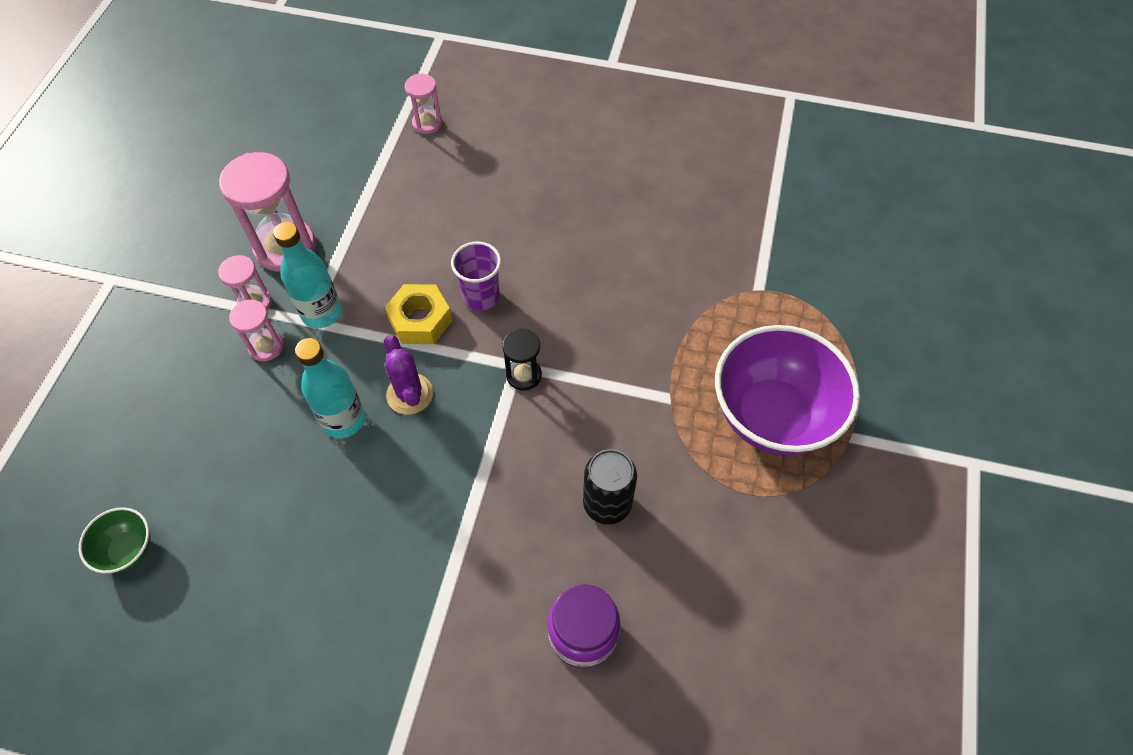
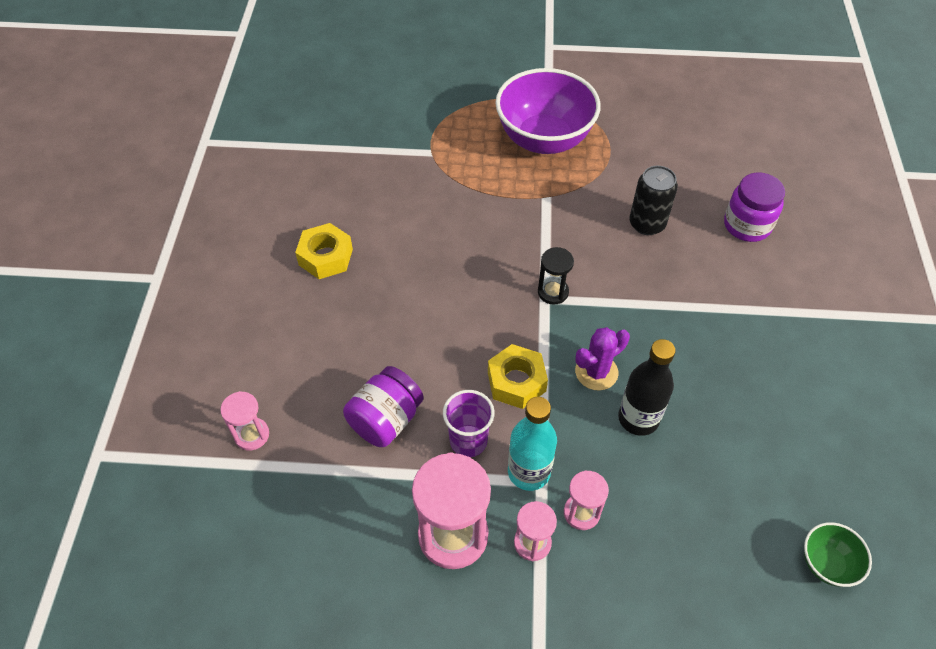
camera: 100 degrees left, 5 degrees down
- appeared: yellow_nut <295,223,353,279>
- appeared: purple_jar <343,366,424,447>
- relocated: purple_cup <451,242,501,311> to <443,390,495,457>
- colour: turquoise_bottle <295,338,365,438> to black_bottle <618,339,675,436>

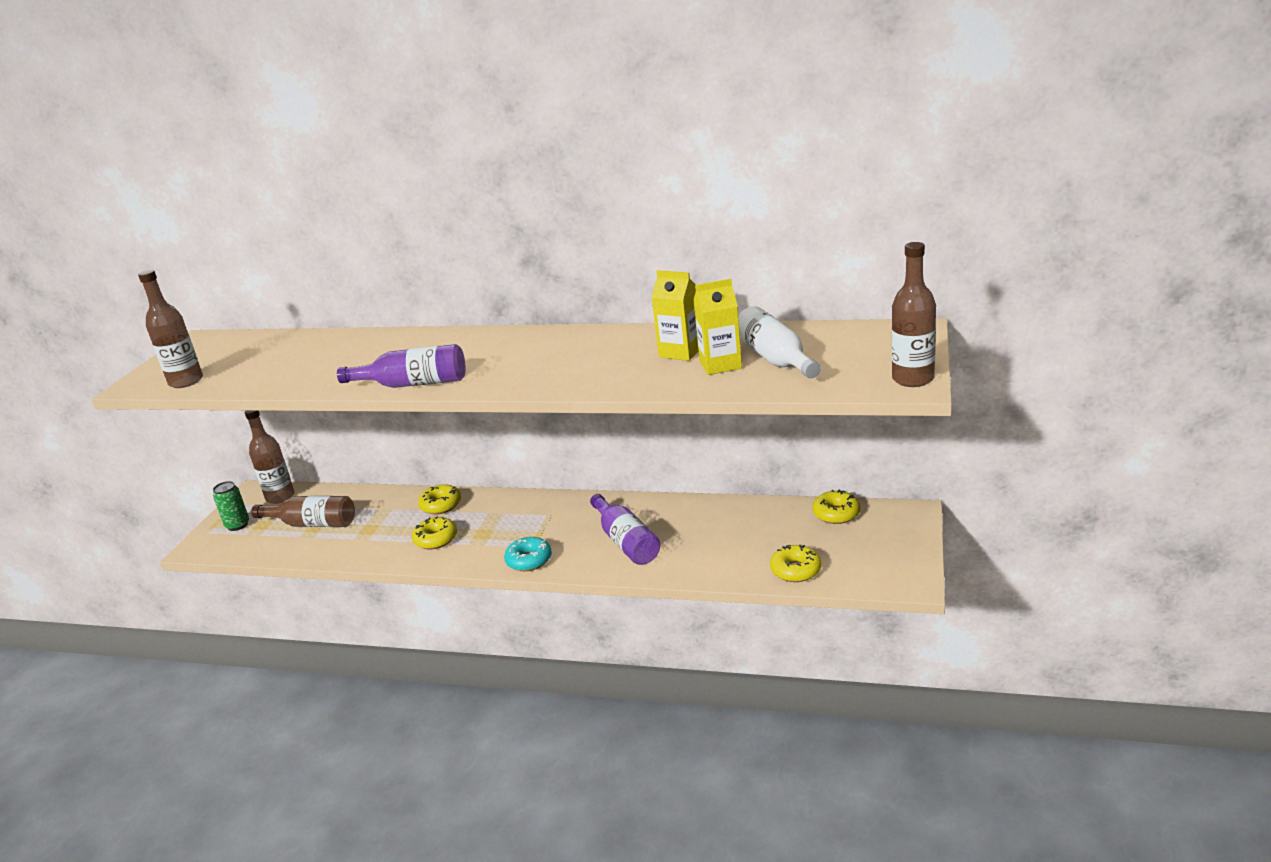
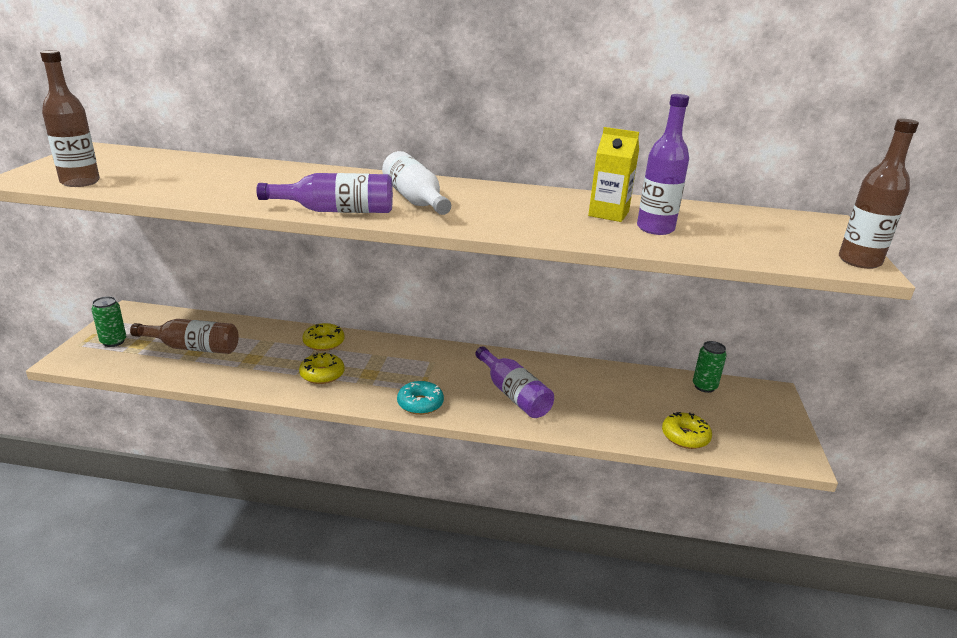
camera: 10 degrees left, 0 degrees up
- relocated: white_bottle <738,306,820,378> to <382,151,451,215>
- exchanged: yellow_carton <693,279,742,375> to purple_bottle <637,94,689,235>
- exchanged: yellow_donut <812,490,860,524> to green_can <693,341,727,393>
- missing: brown_bottle <245,410,294,504>

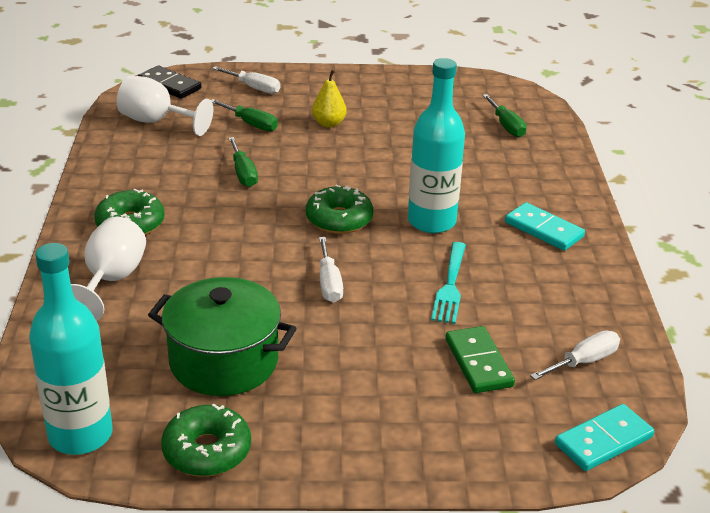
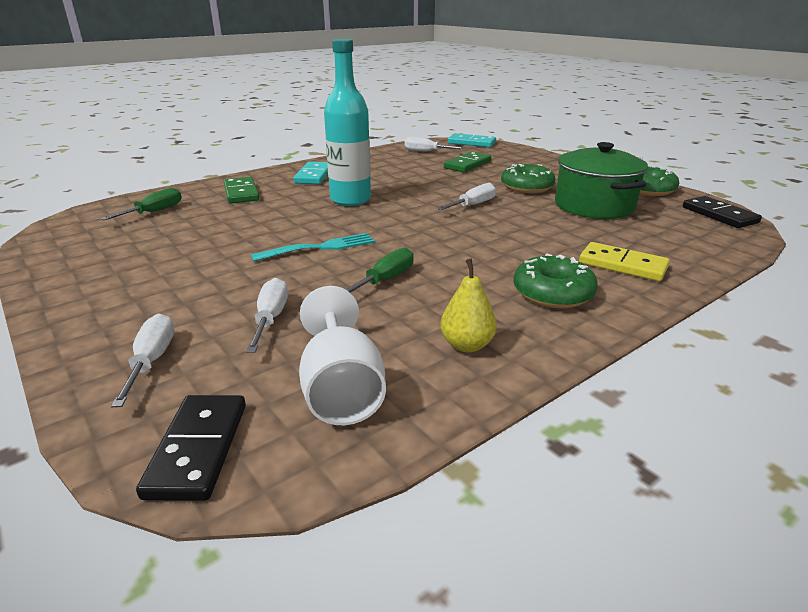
camera: 125 degrees left, 5 degrees down
- appeared: green_domino <224,177,259,204>
- colour: green_screwdriver <211,99,278,131> to white_screwdriver <246,278,288,352>
- relocated: turquoise_fork <431,242,466,324> to <251,233,375,262>
- relocated: yellow_pear <312,70,347,128> to <440,259,497,352>
- relocated: green_donut <306,185,373,234> to <501,164,555,193>
- exchanged: white_goblet <71,217,146,321> to yellow_domino <579,242,670,281>
- exchanged: turquoise_bottle <29,243,112,455> to black_domino <683,196,762,228>

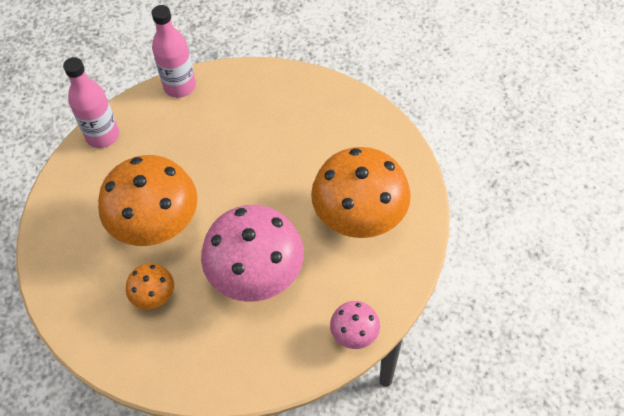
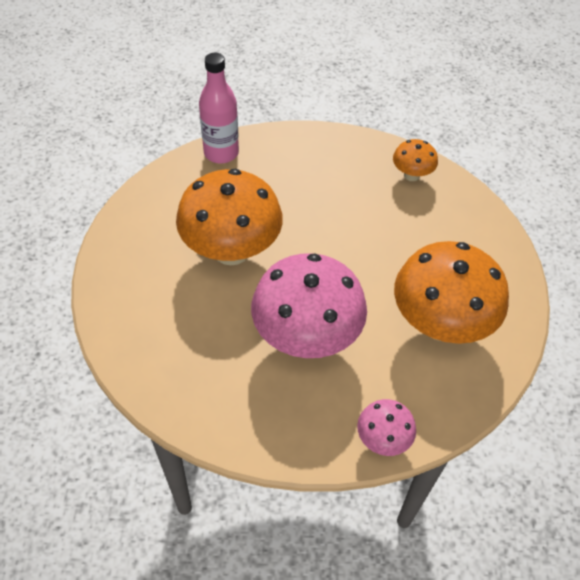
camera: 20 degrees right, 5 degrees down
- relocated: orange_mushroom <126,263,174,309> to <393,139,438,181>
- missing: pink_bottle <152,5,196,98>

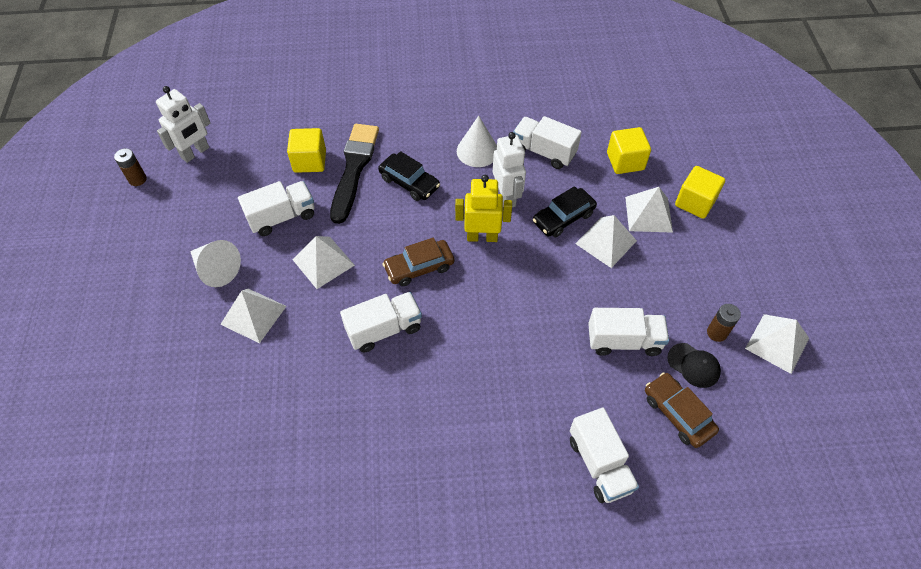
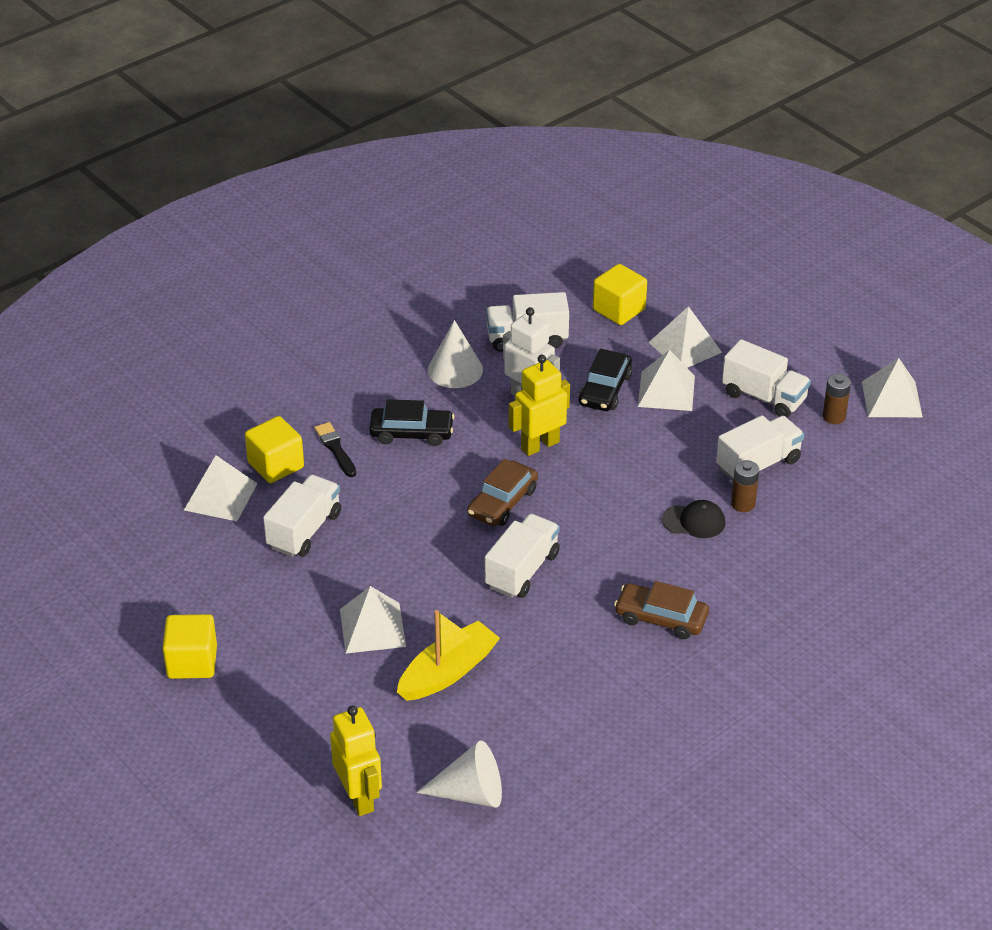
camera: 35 degrees left, 15 degrees down
- relocated: yellow_cube <675,166,725,219> to <163,614,217,679>
- relocated: white_pyramid <293,236,355,289> to <184,455,258,521>
- size: black_brush <330,124,379,224> = <314,422,356,477> x0.49
- appeared: yellow_robot <330,706,382,816>
- appeared: yellow_boat <397,610,500,701>
- relocated: white_cone <190,240,241,287> to <416,741,502,808>
- relocated: brown_car <645,372,719,448> to <614,581,709,639>
- relocated: black_cap <667,343,721,388> to <662,500,725,538>
- relocated: white_truck <570,407,639,503> to <722,339,811,418>
- relocated: brown_battery <114,148,147,186> to <731,460,759,512>
- missing: white_robot <156,86,210,163>

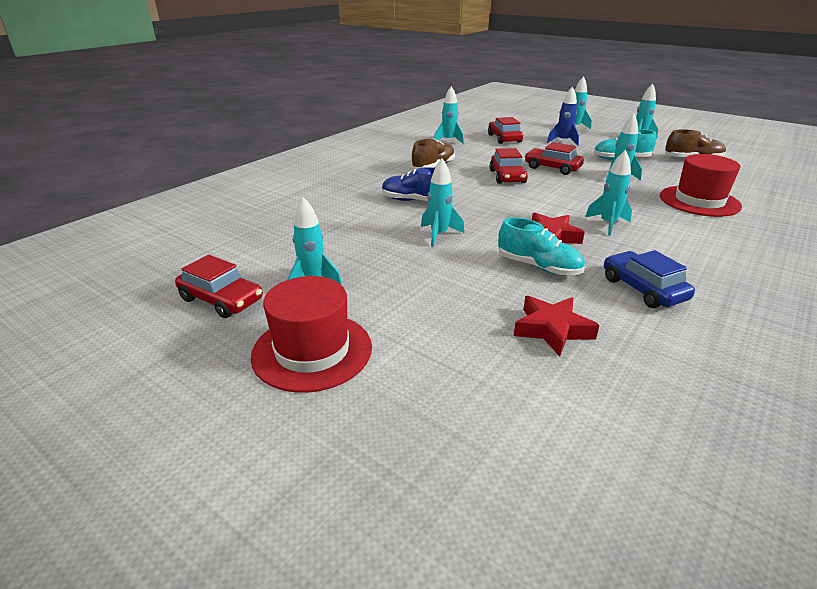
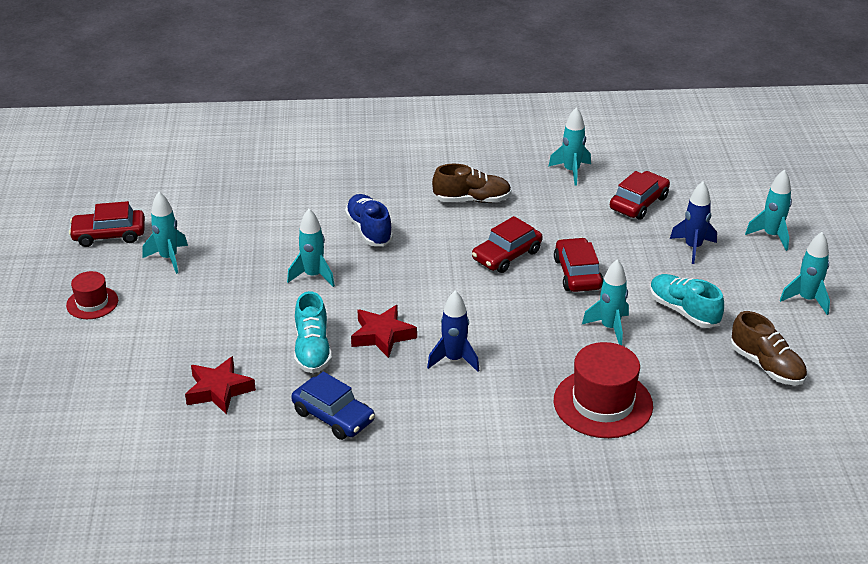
camera: 50 degrees right, 5 degrees up
- size: red_hat <251,276,372,393> = <66,271,118,319> x0.56
- spun: red_car <175,255,263,318> = <69,201,145,247> 90 degrees clockwise
- spun: blue_car <604,250,695,308> = <291,372,375,440> 105 degrees clockwise
- colour: turquoise_rocket <585,150,632,236> to blue_rocket <427,290,479,372>

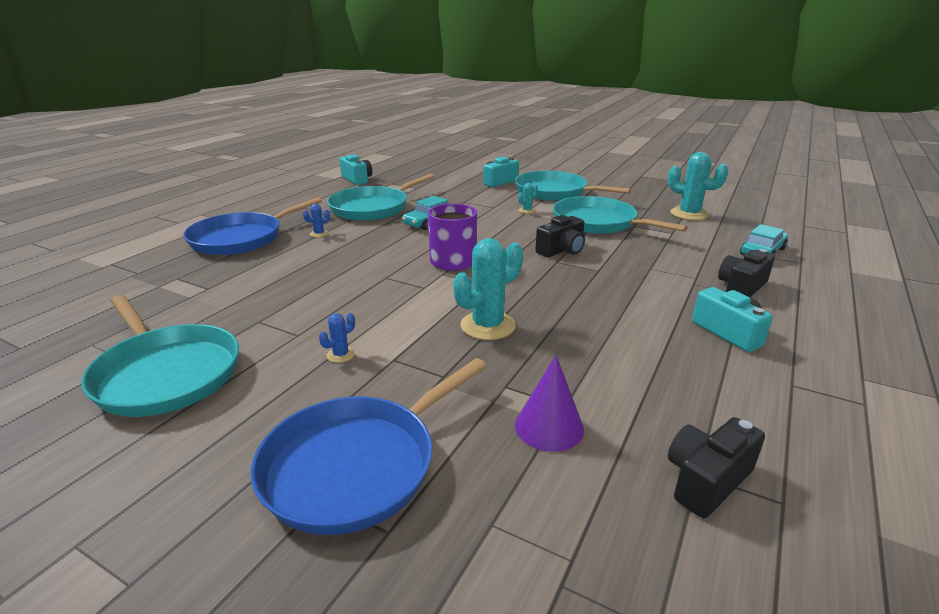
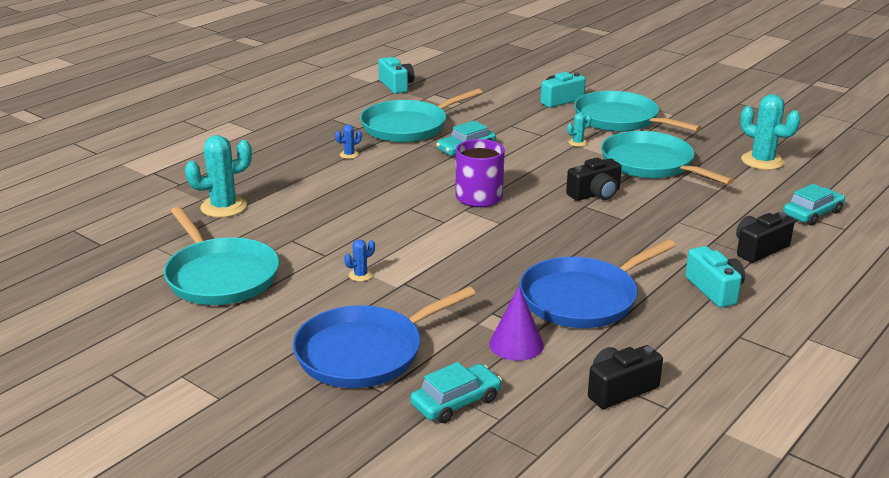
camera: 10 degrees right, 0 degrees up
- relocated: turquoise_cactus <453,238,523,340> to <185,135,252,218>
- appeared: turquoise_car <410,362,502,423>
- relocated: blue_pan <183,197,322,255> to <519,240,676,328>

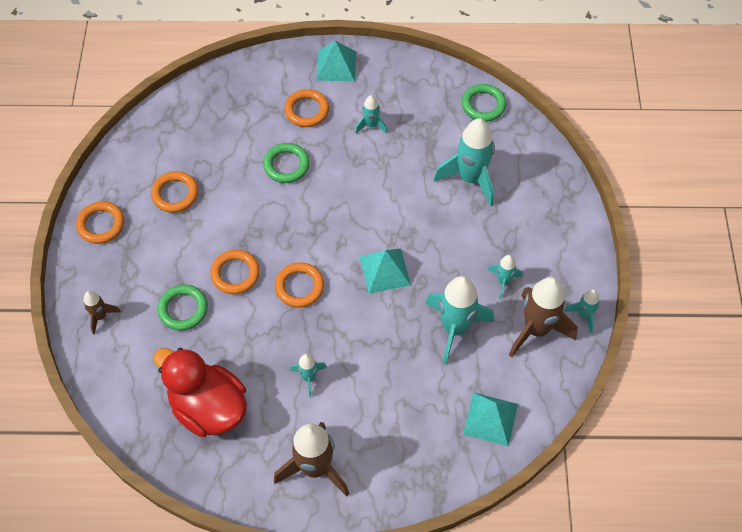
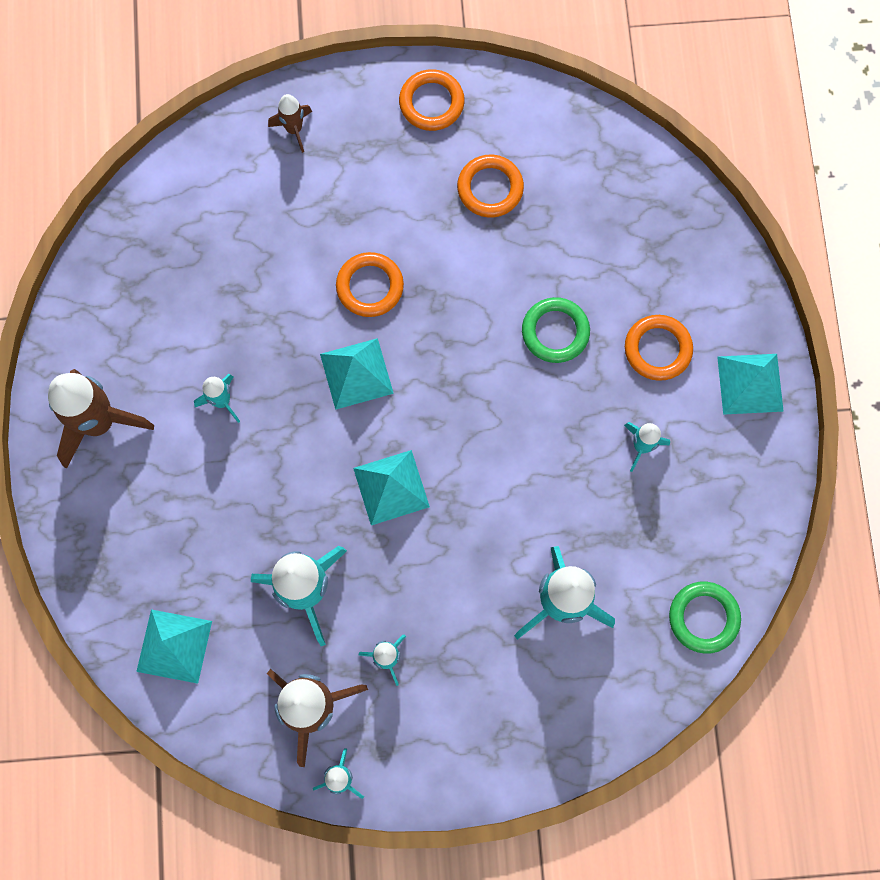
camera: 85 degrees right, 15 degrees up
- exchanged: orange_ring <275,262,324,308> to turquoise_pyramid <320,338,394,410>
- missing: red_duck <153,348,247,437>
- missing: green_ring <158,284,208,331>

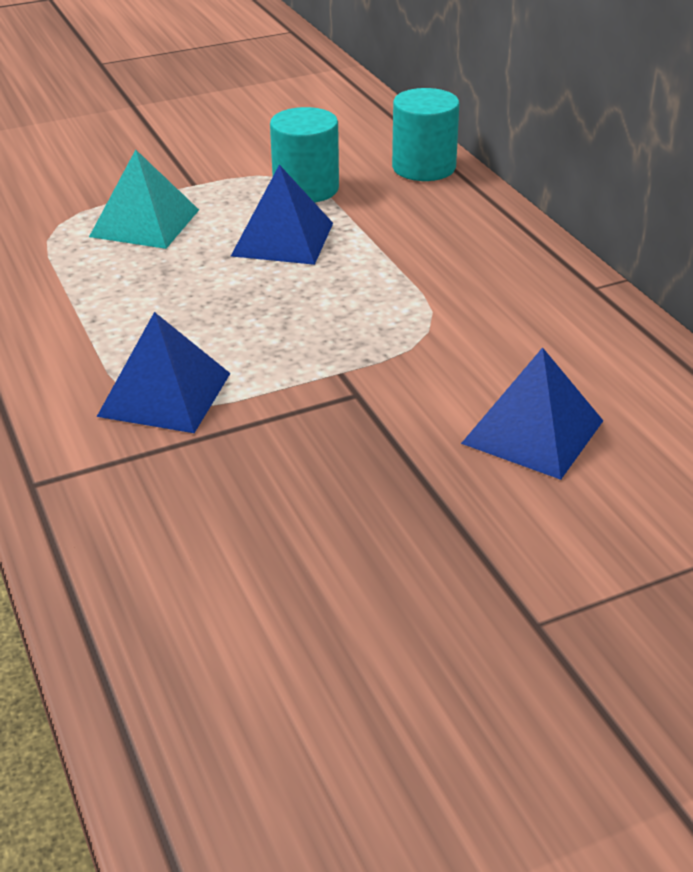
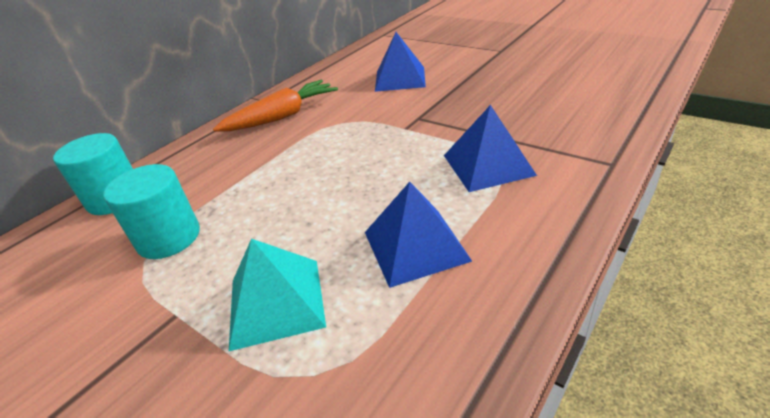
camera: 115 degrees left, 0 degrees up
- appeared: orange_carrot <213,80,338,132>
- relocated: blue_pyramid <231,164,333,265> to <365,182,472,288>

